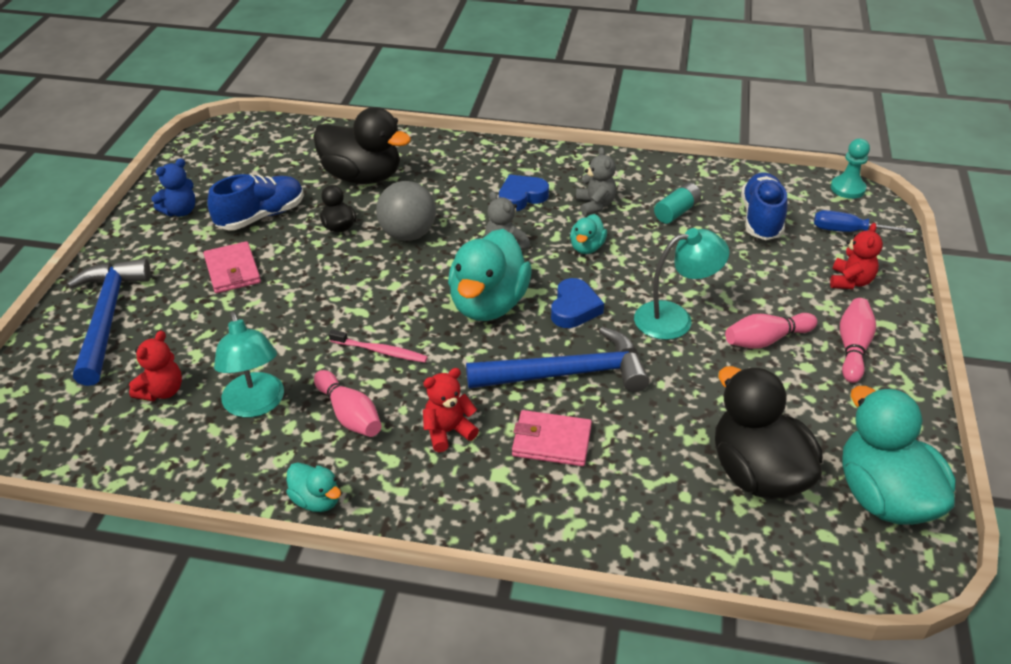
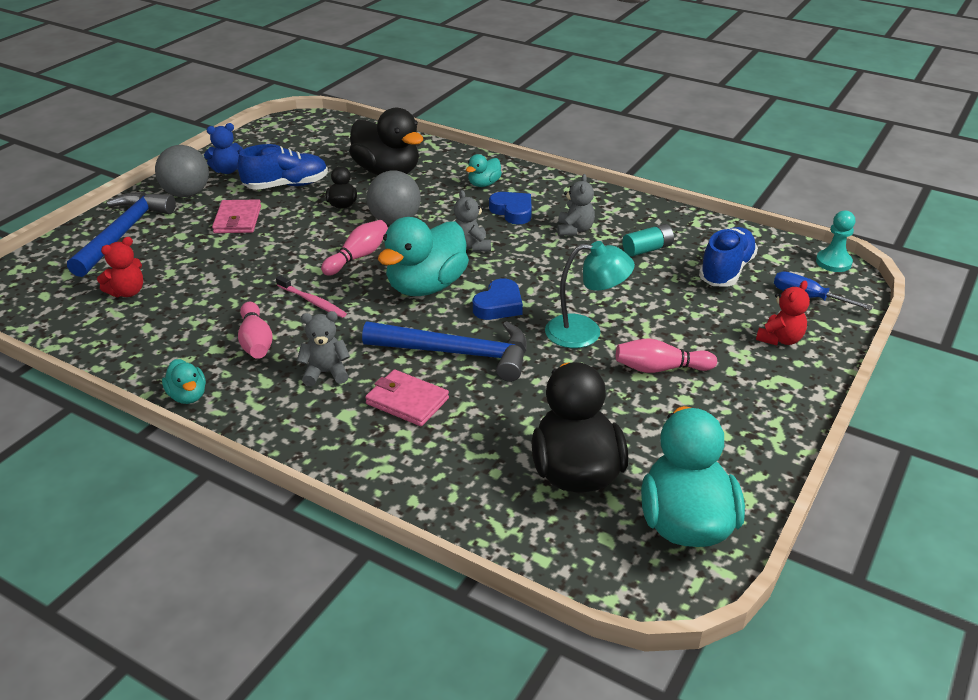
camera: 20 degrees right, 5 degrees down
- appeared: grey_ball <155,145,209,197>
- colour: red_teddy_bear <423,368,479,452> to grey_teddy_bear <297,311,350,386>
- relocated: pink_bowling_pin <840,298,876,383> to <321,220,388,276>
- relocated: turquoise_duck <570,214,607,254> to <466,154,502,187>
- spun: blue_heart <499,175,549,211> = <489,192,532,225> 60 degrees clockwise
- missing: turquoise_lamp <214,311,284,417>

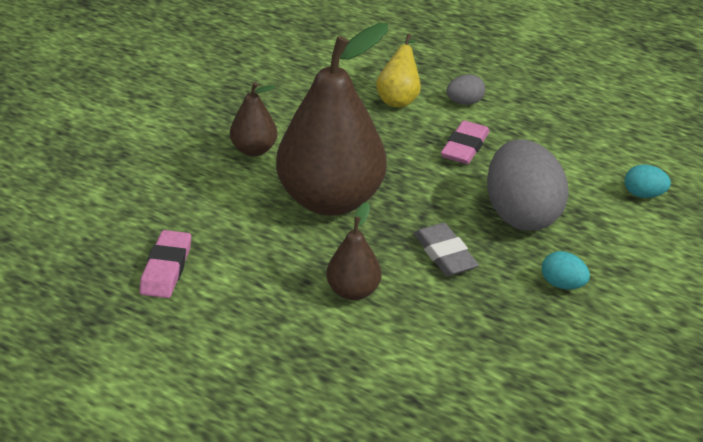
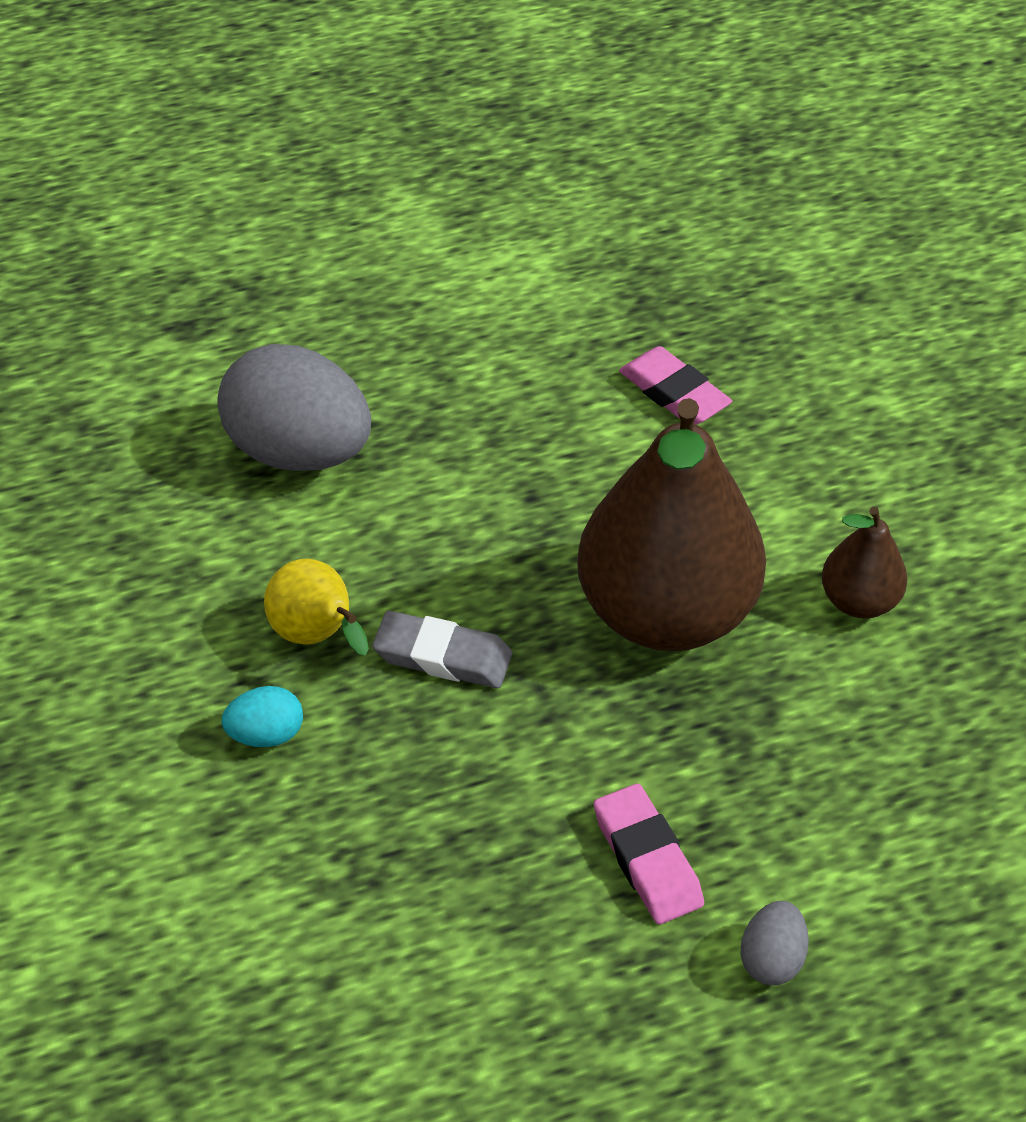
camera: 130 degrees right, 10 degrees up
- relocated: grey_egg <487,139,569,231> to <218,344,371,471>
- relocated: yellow_pear <376,34,421,107> to <264,559,369,656>
- missing: brown_pear <326,202,381,300>
- missing: turquoise_egg <625,164,671,198>

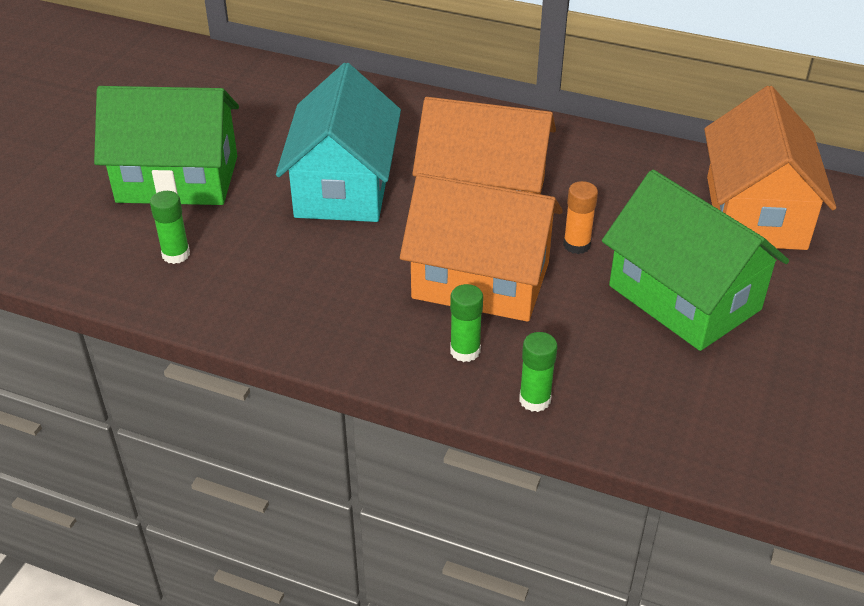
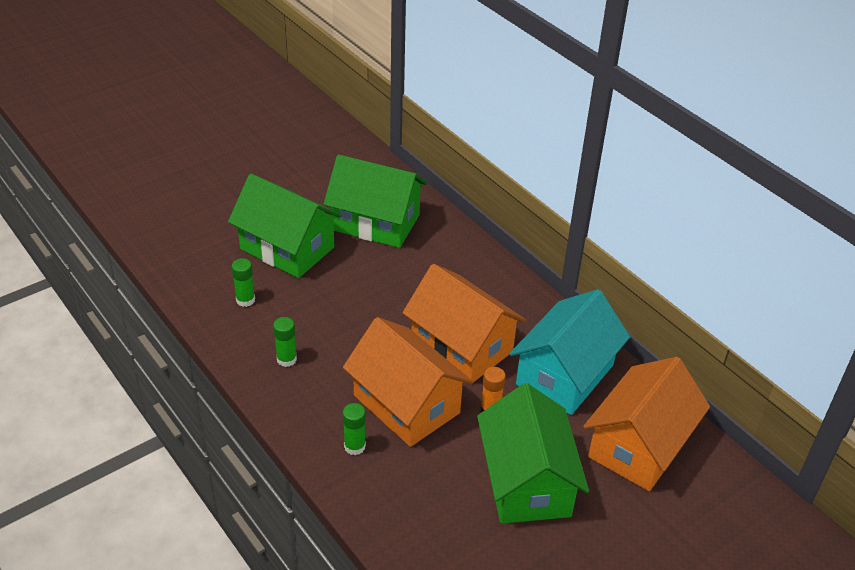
camera: 30 degrees right, 0 degrees up
- relocated: green_glue_stick <519,332,558,412> to <273,317,297,367>
- appeared: green_house <324,155,427,248>
- relocated: turquoise_house <276,63,401,222> to <509,289,630,415>

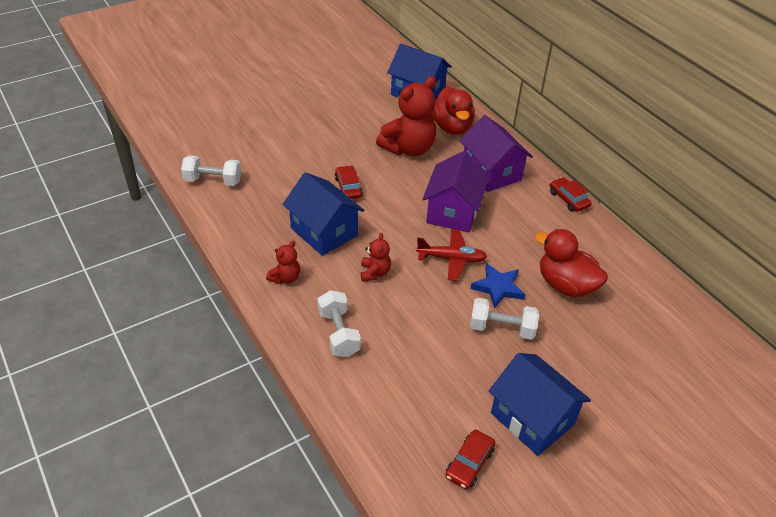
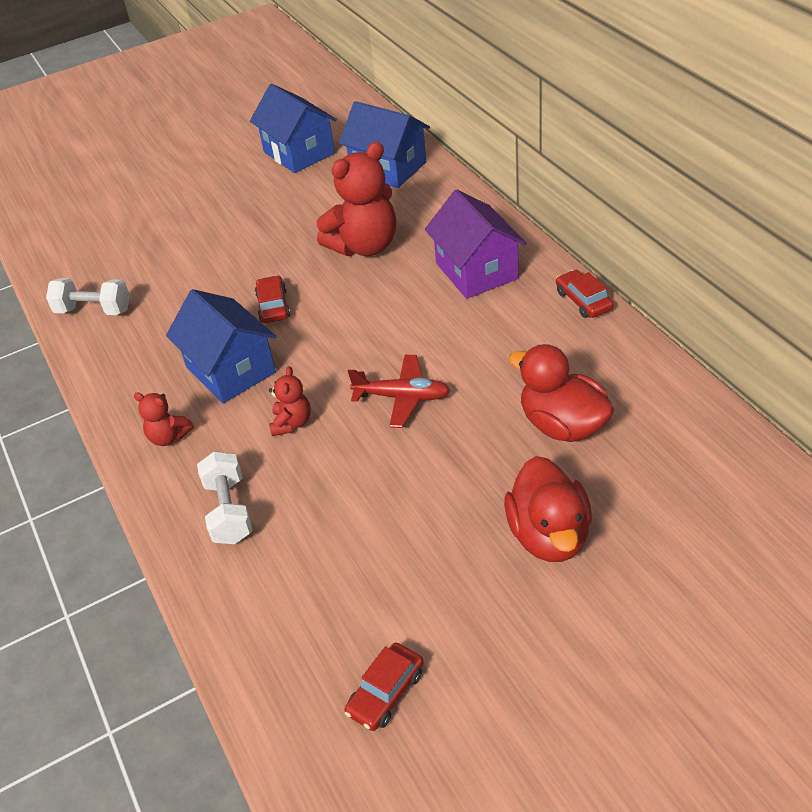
camera: 10 degrees right, 0 degrees up
- spun: red_teddy_bear <266,241,300,284> = <134,392,194,446> 75 degrees clockwise
- relocated: blue_house <489,353,591,456> to <250,84,337,173>
- relocated: red_duck <433,86,475,135> to <504,456,592,562>
- missing: purple_house <422,151,489,232>
- missing: blue_star <470,263,526,309>
- missing: white_dumbbell <470,298,539,340>

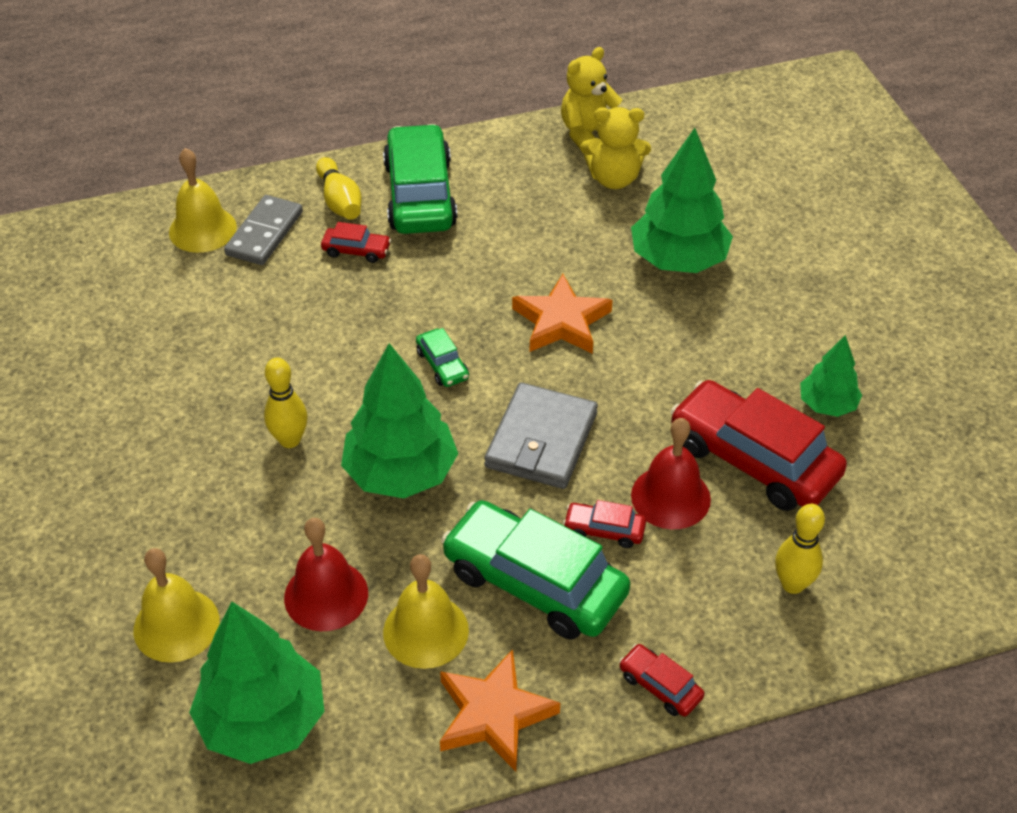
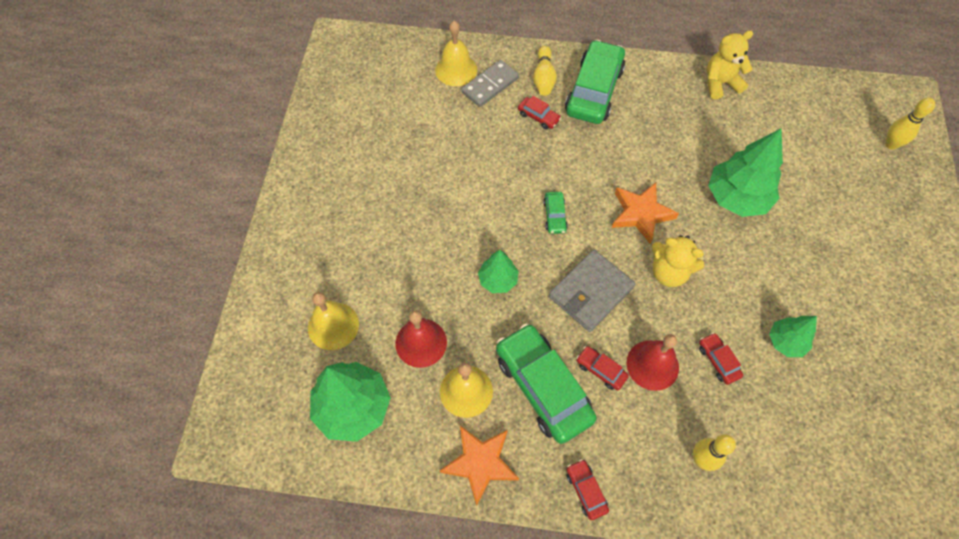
camera: 25 degrees right, 15 degrees up
- size: green_tree <341,343,458,498> = <478,250,519,293> x0.56
- relocated: yellow_teddy_bear <580,107,651,189> to <652,235,704,287>
- size: red_car <670,380,847,511> = <699,333,743,385> x0.44
- relocated: yellow_bowling_pin <264,358,308,448> to <885,98,935,150>

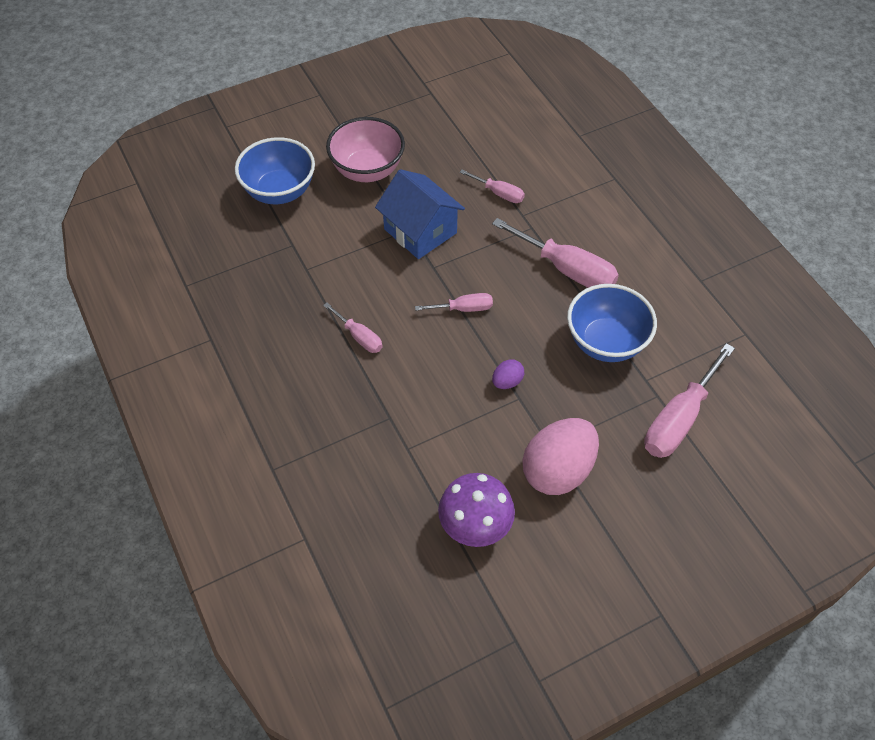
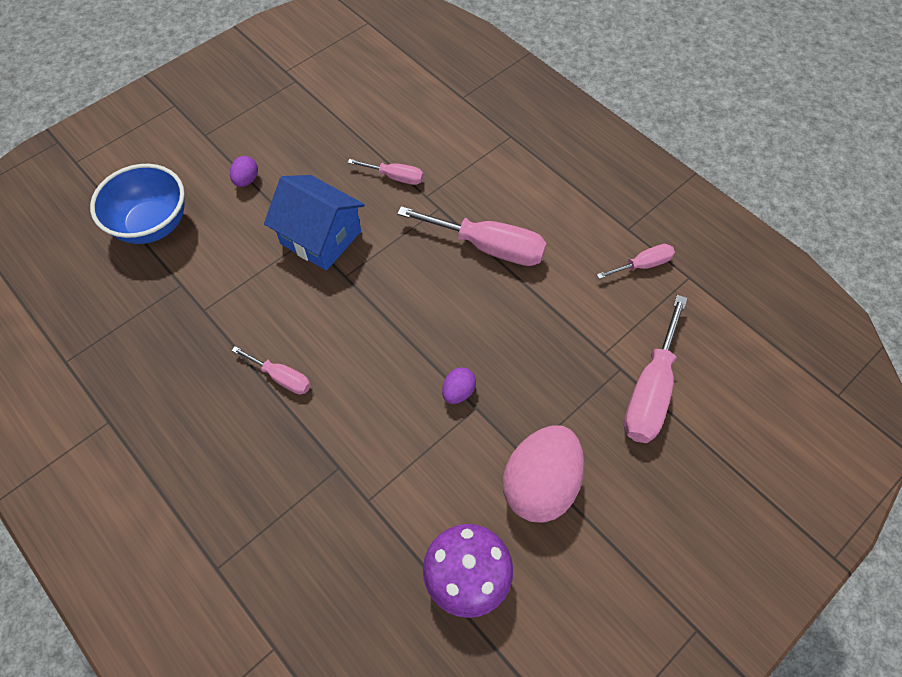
camera: 15 degrees left, 5 degrees up
- exchanged: pink_bowl <326,117,405,182> to purple_egg <230,156,258,187>
- relocated: pink_screwdriver <415,293,493,312> to <597,244,675,279>
- missing: blue_bowl <567,284,657,362>

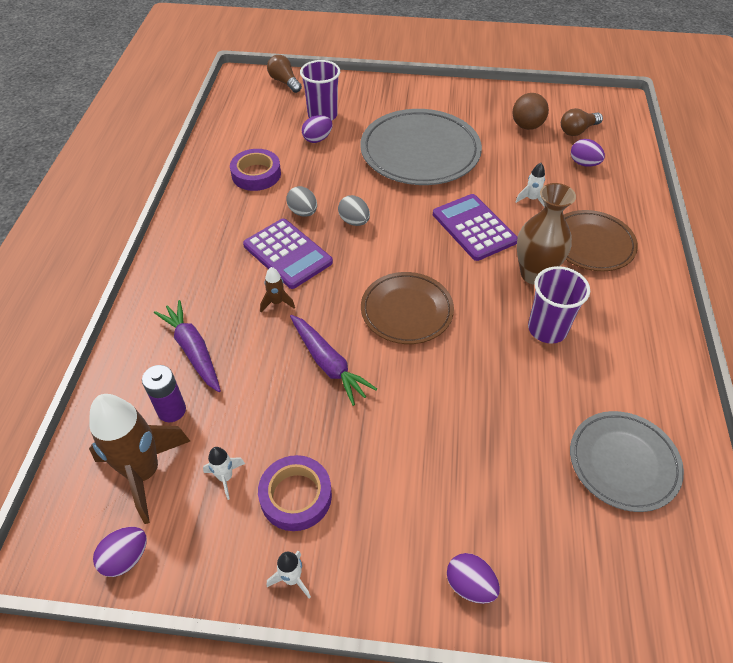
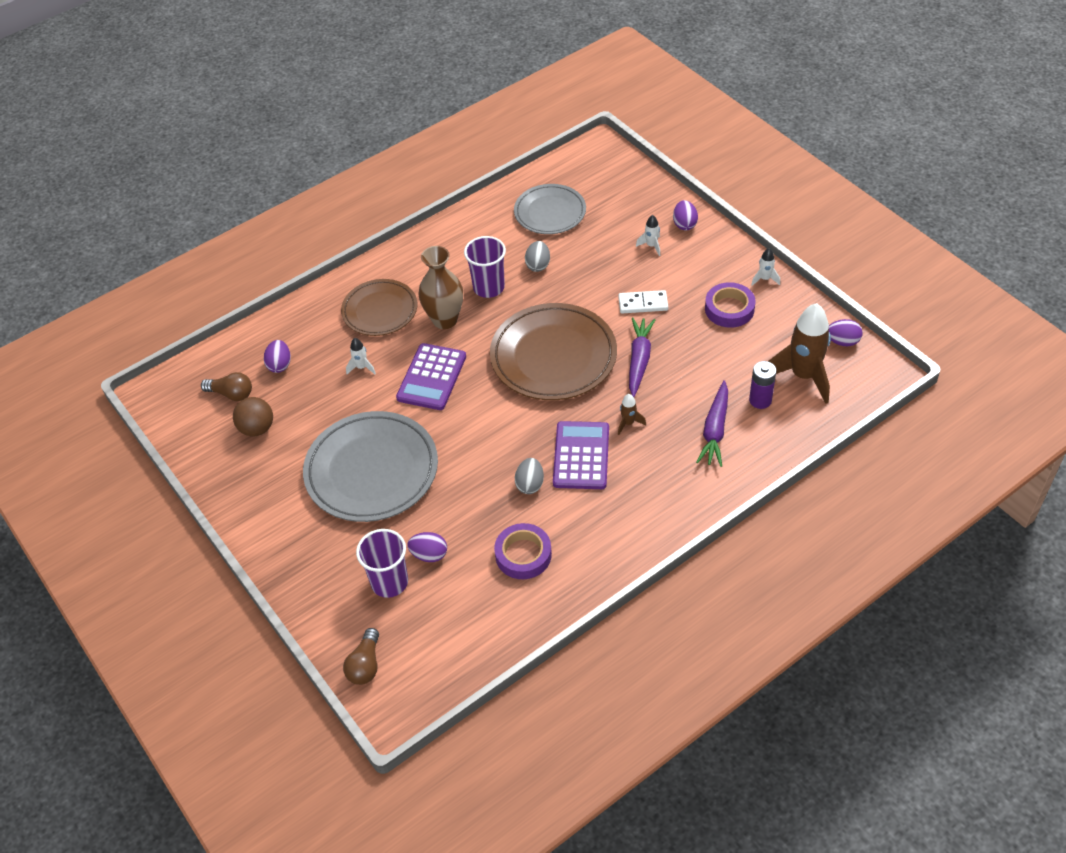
camera: 130 degrees left, 0 degrees up
- size: brown_plate <361,272,454,344> = <490,303,617,400> x1.60
- relocated: grey_egg <338,195,370,226> to <525,241,550,272>
- appeared: white_domino <618,290,668,313>
- relocated: white_rocket <203,447,245,500> to <636,215,660,256>

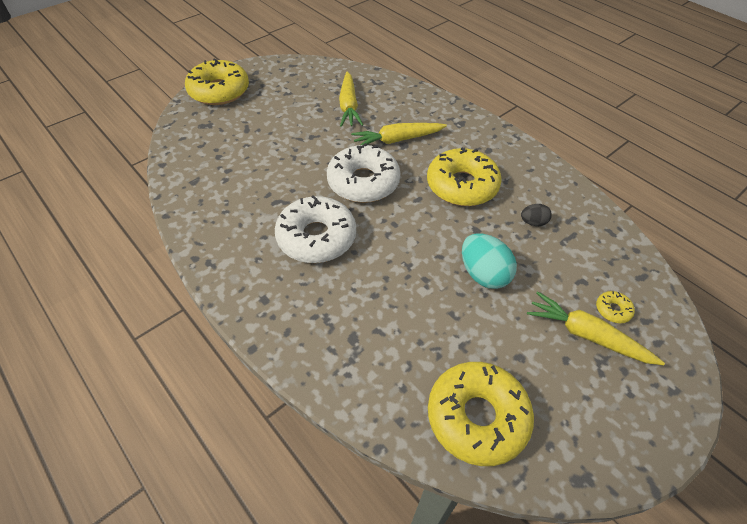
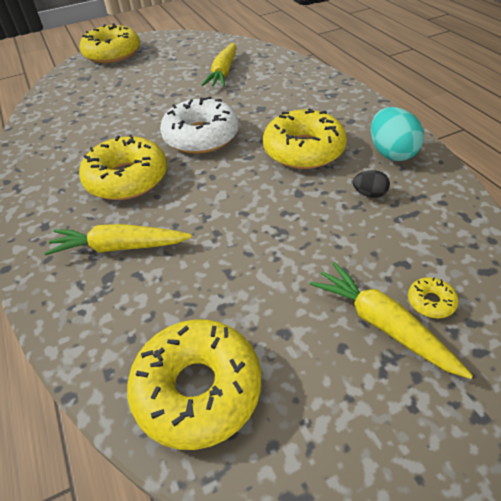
camera: 20 degrees right, 5 degrees down
- relocated: yellow_carrot <351,123,447,145> to <44,224,192,255>
- colour: white_donut <275,195,356,263> to yellow_donut <79,135,167,200>
- relocated: turquoise_egg <462,233,517,289> to <371,107,424,161>

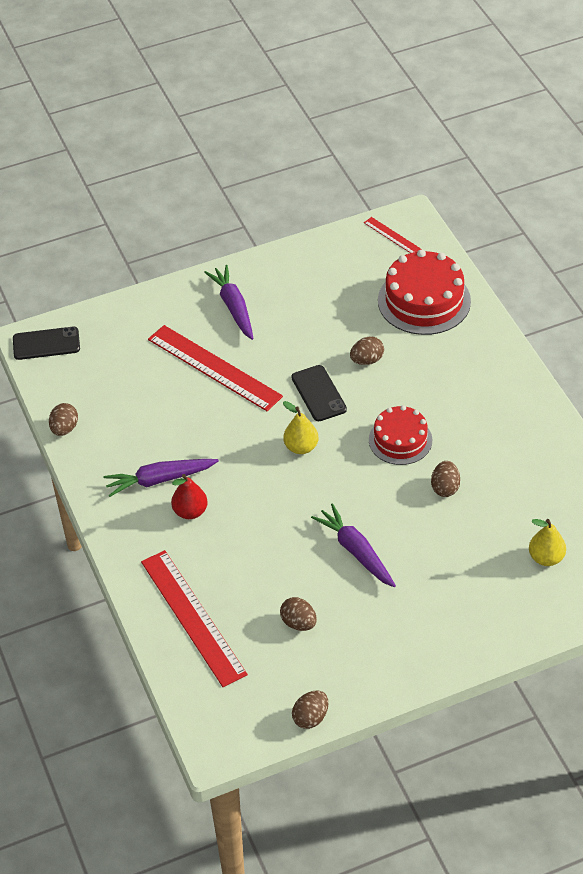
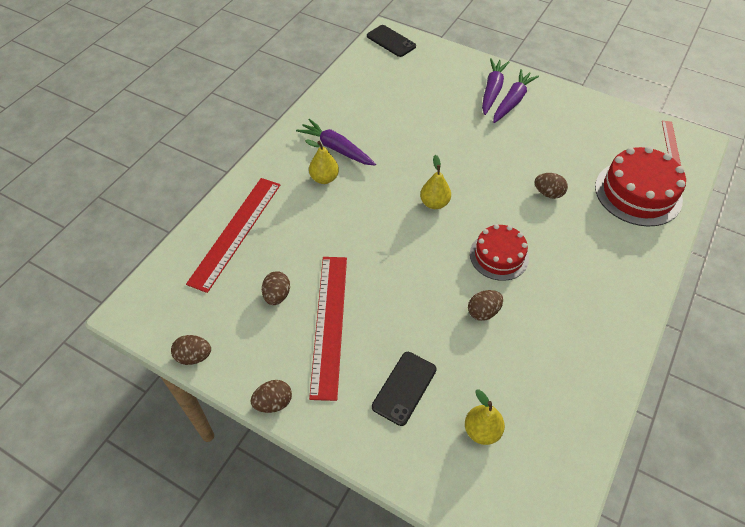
camera: 50 degrees right, 5 degrees up
- relocated: brown_egg <49,403,78,436> to <250,380,292,413>
- colour: red_pear <171,474,208,519> to yellow_pear <305,140,339,184>
- relocated: red_ruler <148,325,283,411> to <309,257,347,401>
- relocated: black_phone <291,365,347,421> to <372,352,437,426>
- relocated: purple_carrot <311,504,396,587> to <482,58,509,115>

